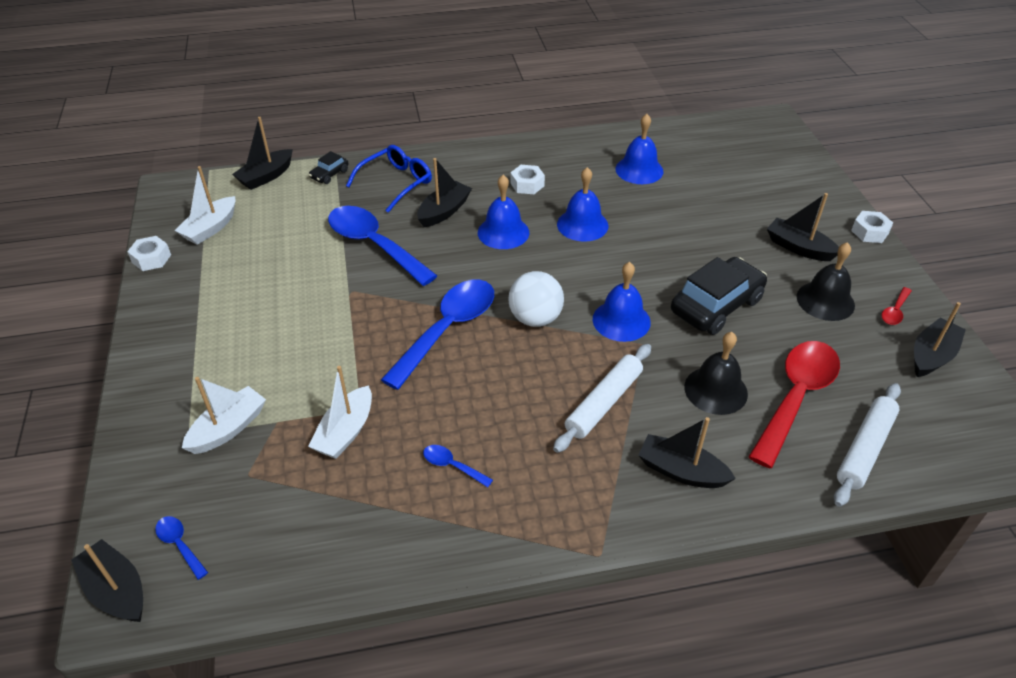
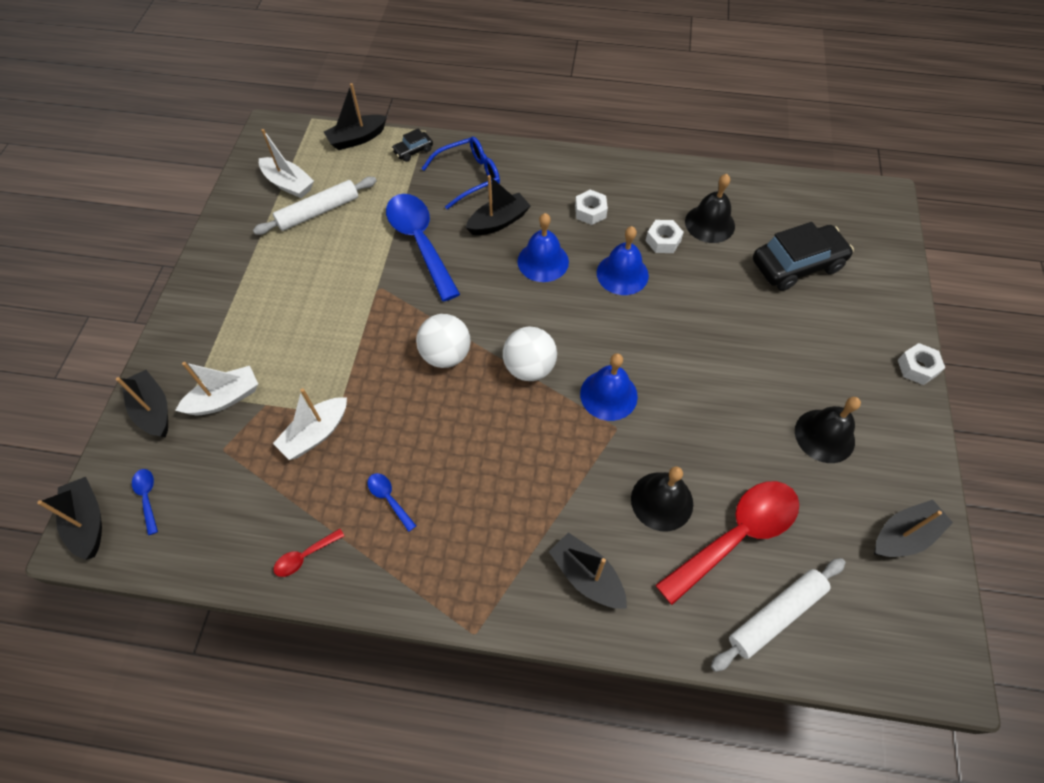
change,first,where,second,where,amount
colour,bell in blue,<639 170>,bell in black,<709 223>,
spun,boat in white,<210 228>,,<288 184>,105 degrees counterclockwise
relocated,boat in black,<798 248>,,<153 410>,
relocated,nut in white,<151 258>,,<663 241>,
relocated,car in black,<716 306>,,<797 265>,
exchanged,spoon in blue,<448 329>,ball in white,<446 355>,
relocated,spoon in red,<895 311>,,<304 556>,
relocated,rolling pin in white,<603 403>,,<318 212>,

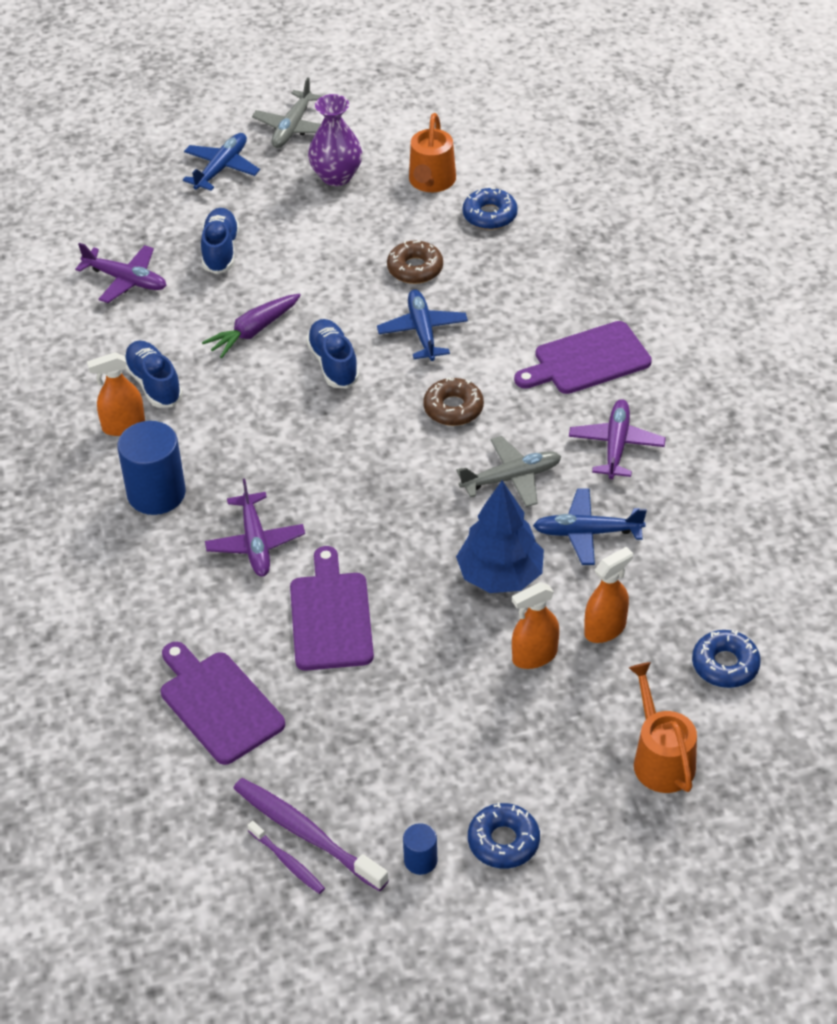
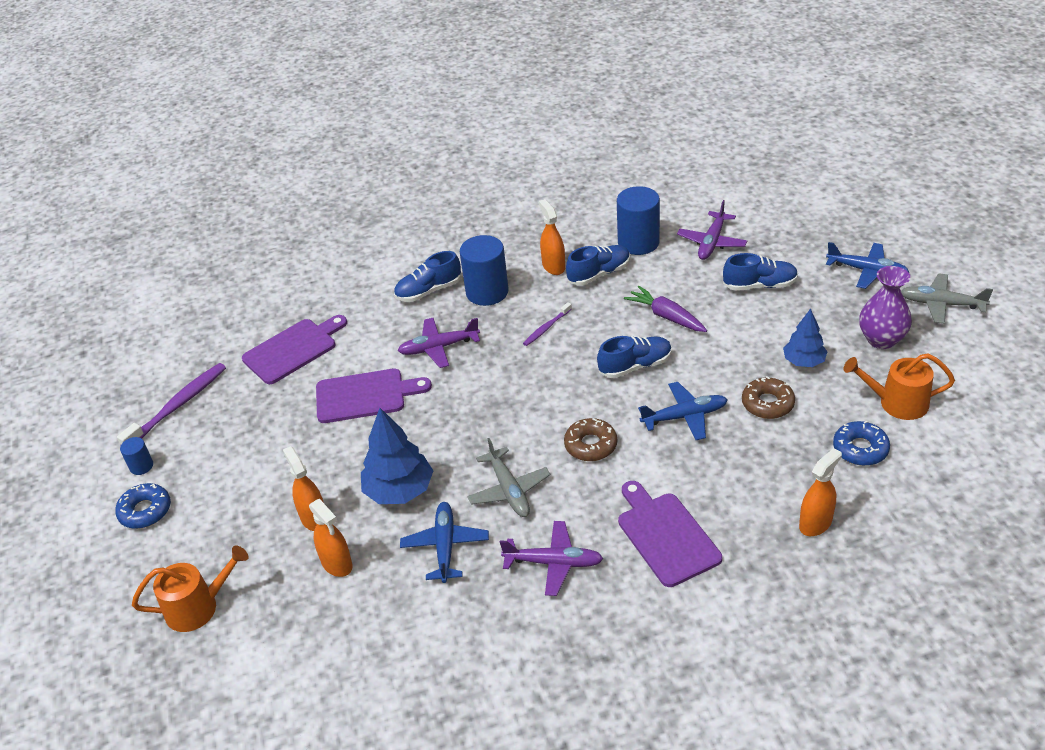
change,first,where,second,where,amount
missing,donut in blue,<725 665>,,,
relocated,toothbrush in purple,<288 862>,,<546 328>,
appeared,,,cylinder in blue,<638 242>,
appeared,,,shoe in blue,<428 291>,
appeared,,,tree in blue,<804 361>,
appeared,,,spray bottle in orange,<815 523>,

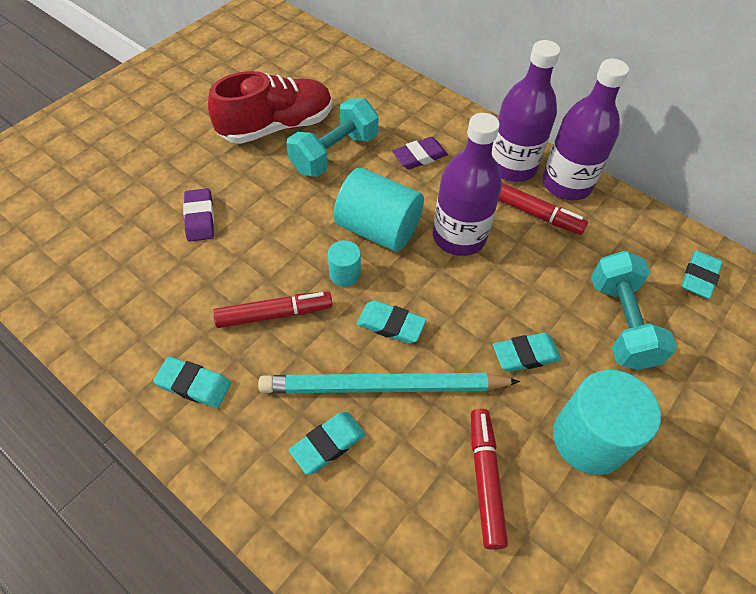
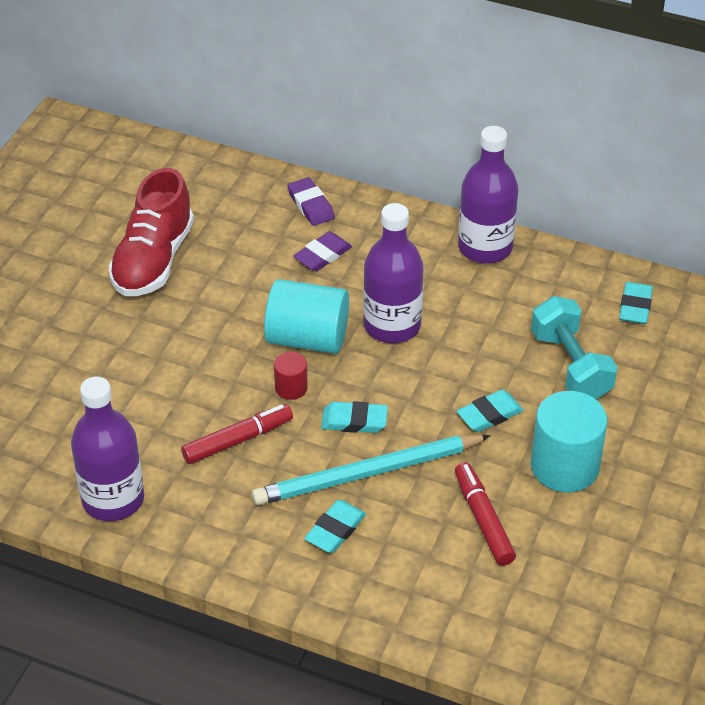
change,first,where,second,where,amount
relocated,bottle in purple,<512 166>,,<113 499>,
spun,shoe in red,<276 127>,,<153 260>,150 degrees clockwise
missing,dumbbell in turquoise,<334 153>,,,
missing,marker in red,<534 213>,,,
relocated,eraser in purple,<200 218>,,<311 205>,
colour,cylinder in turquoise,<344 274>,cylinder in red,<291 388>,
missing,eraser in turquoise,<194 384>,,,

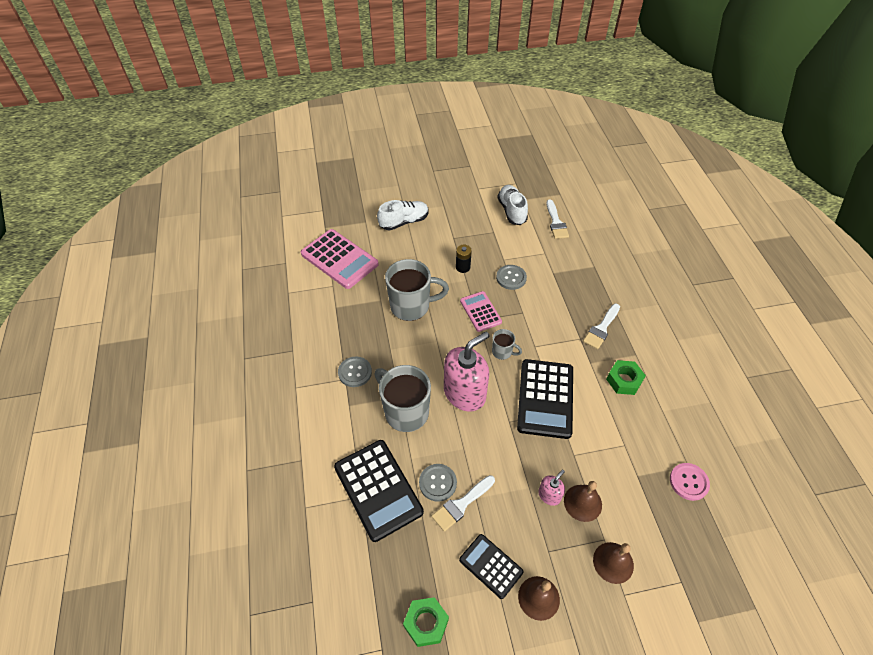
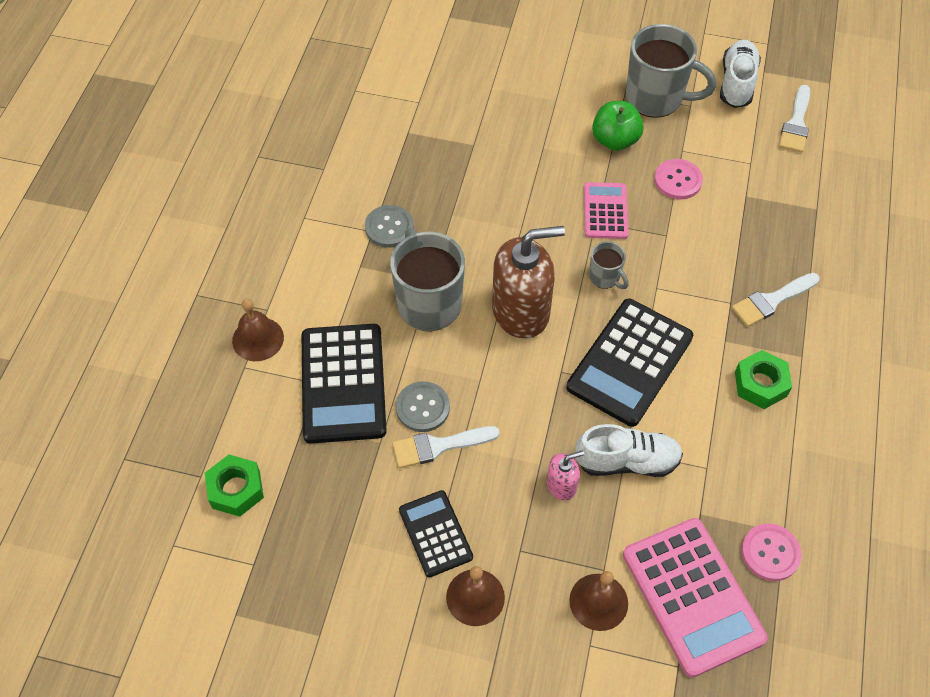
change,first,where,second,where,amount
relocated,shoe in white,<404 222>,,<627 461>,
relocated,calculator in pink,<339 259>,,<692 596>,
exchanged,battery in black,<463 267>,apple in green,<615 140>,
relocated,mug in grey,<411 306>,,<656 98>,
colour,button in grey,<511 278>,button in pink,<678 180>,
colour,soap dispenser in pink,<465 393>,soap dispenser in brown,<521 311>,
relocated,bell in brown,<582 503>,,<258 339>,
relocated,nut in green,<426 623>,,<236 489>,

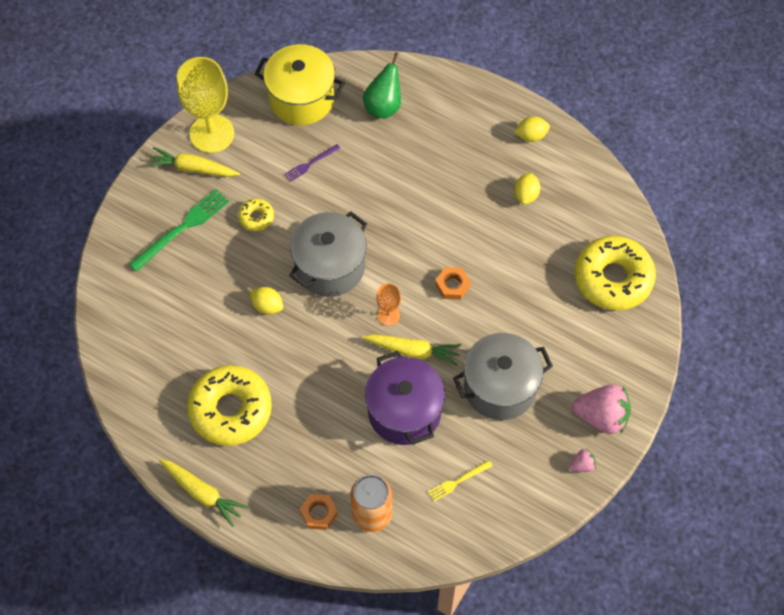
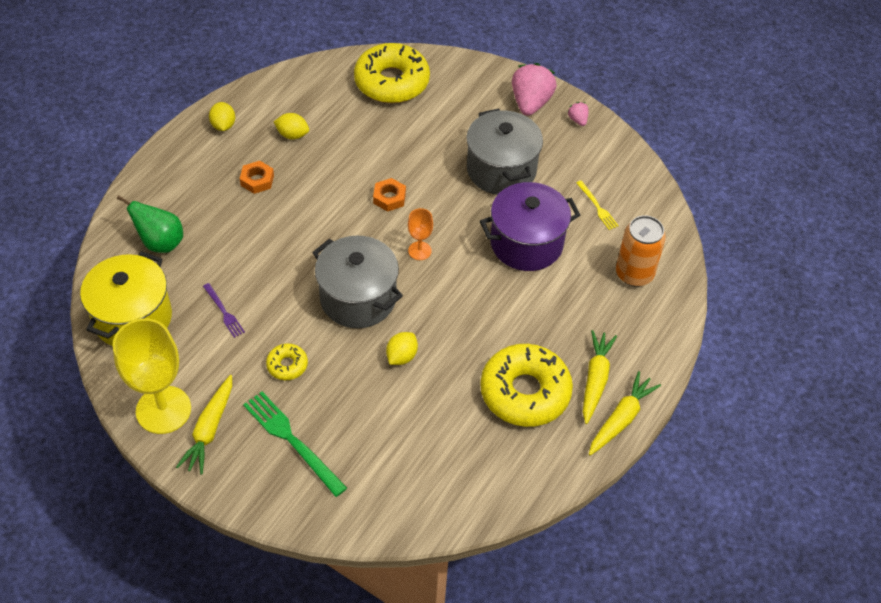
change,first,where,second,where,amount
relocated,carrot in yellow,<413 351>,,<595 379>,
relocated,nut in orange,<319 513>,,<257 180>,

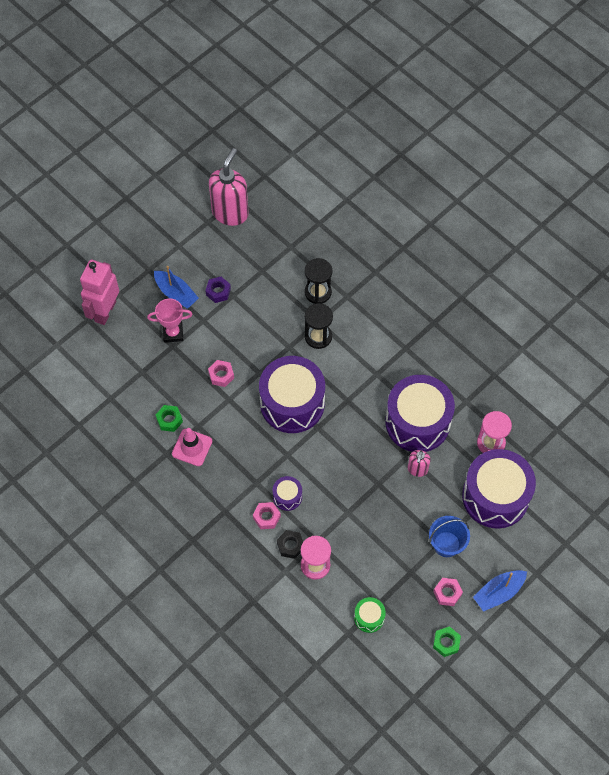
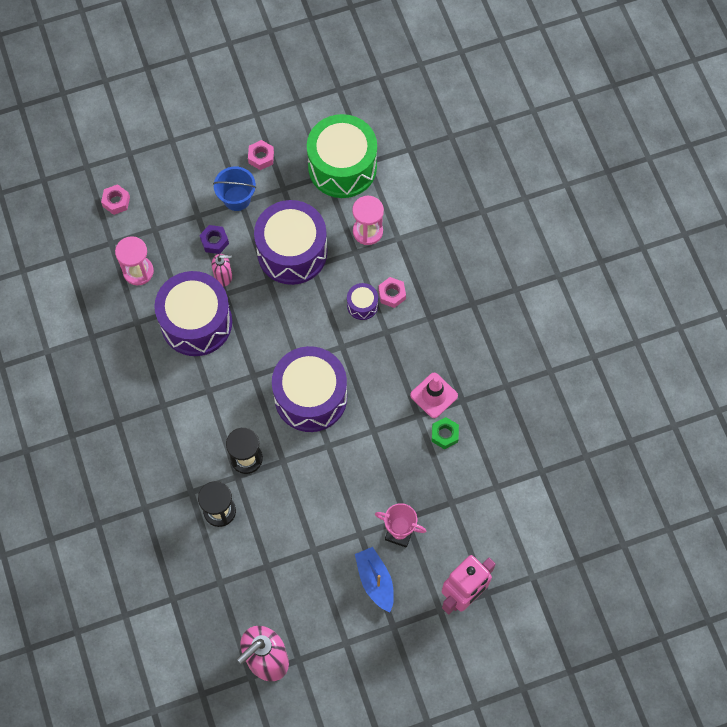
change,first,where,second,where,amount
relocated,nut in purple,<218 292>,,<214 241>,
relocated,nut in pink,<221 375>,,<116 202>,
relocated,drum in purple,<495 496>,,<292 252>,
spun,soap dispenser in pink,<417 469>,,<223 277>,45 degrees clockwise
missing,nut in black,<290 546>,,,
missing,boat in blue,<498 592>,,,
size,drum in green,<369 617>,,<342 167>,x2.28
missing,nut in green,<446 643>,,,

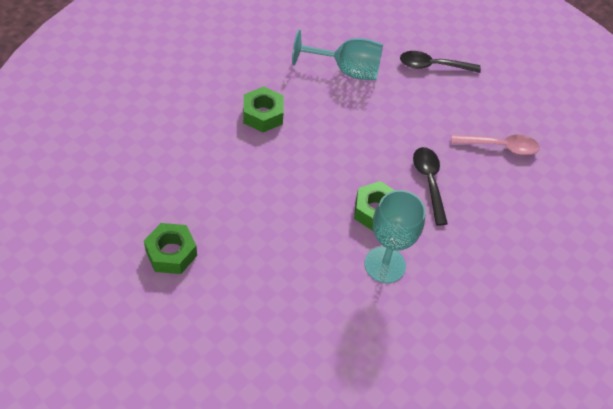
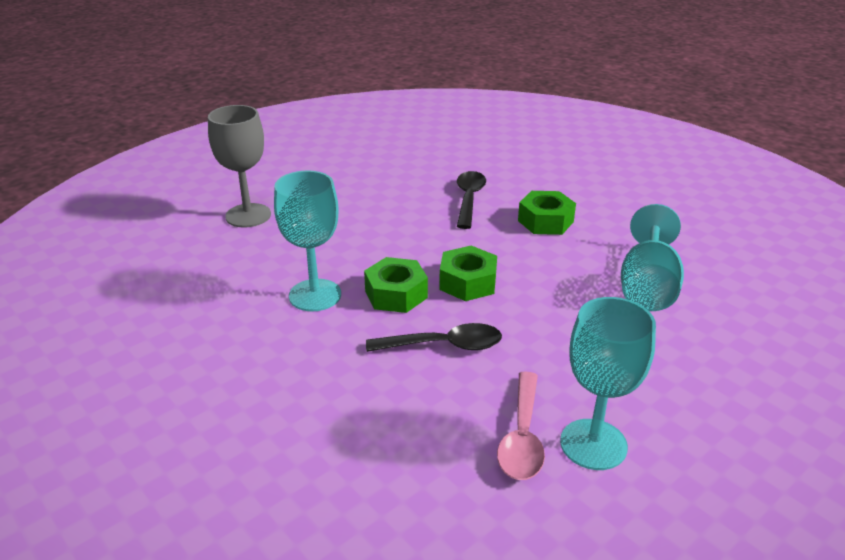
change,first,where,second,where,amount
relocated,spoon in black,<432 66>,,<469 199>,
relocated,nut in green,<171 253>,,<468 282>,
appeared,,,goblet in grey,<248 215>,
appeared,,,goblet in turquoise,<593 444>,

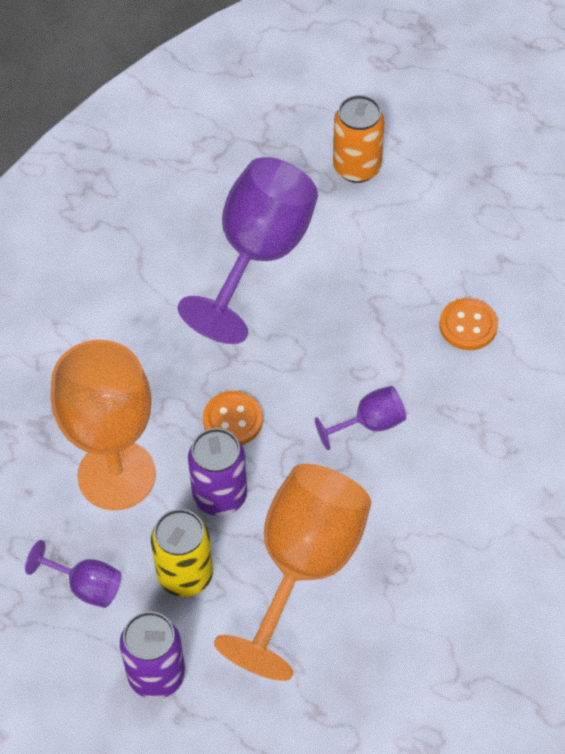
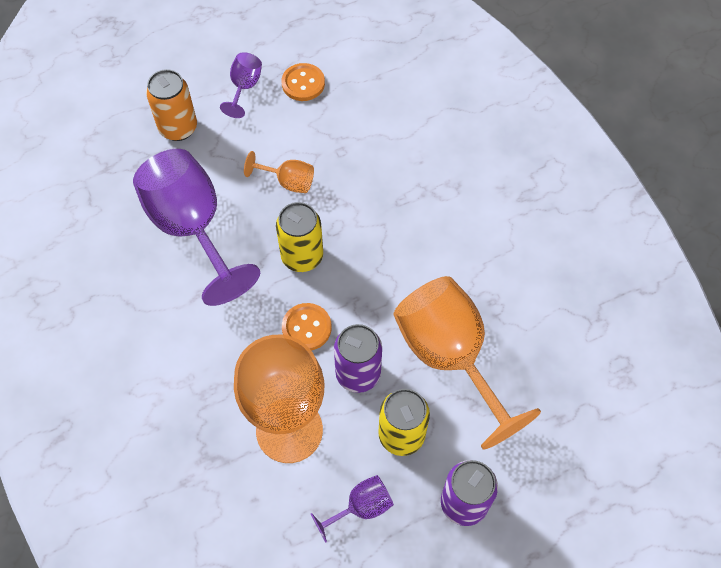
change,first,where,second,where,amount
relocated,button in orange,<468 325>,,<303 83>,
relocated,goblet in purple,<370 424>,,<244 87>,
appeared,,,goblet in orange,<288 182>,
appeared,,,can in yellow,<302 256>,

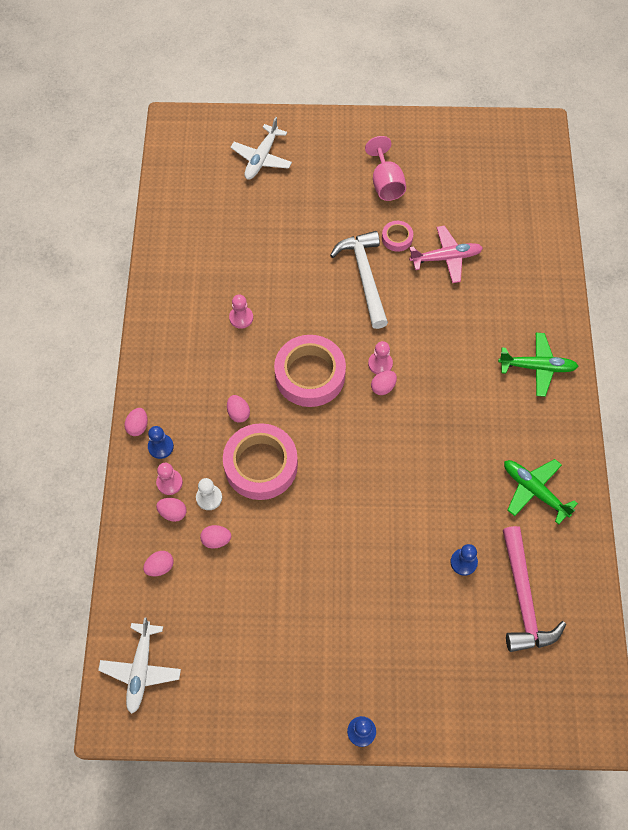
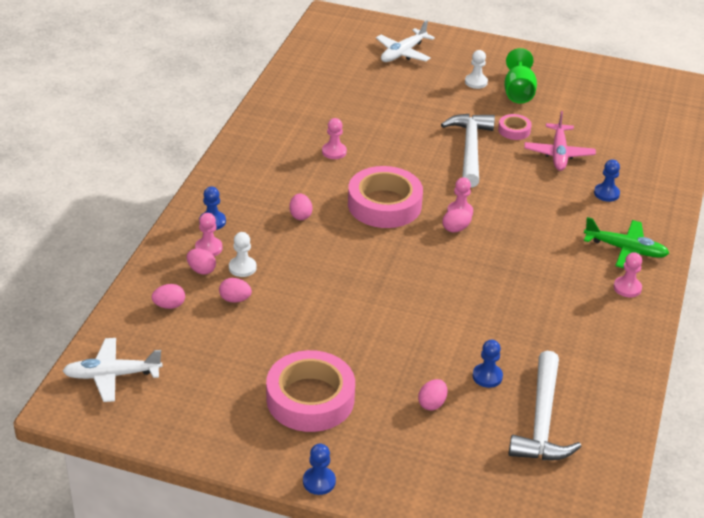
change,first,where,second,where,amount
colour,goblet in pink,<386 183>,goblet in green,<518 92>,
spun,plane in pink,<445 258>,,<558 153>,90 degrees clockwise
relocated,egg in pink,<138 426>,,<432 403>,
relocated,tape in pink,<261 465>,,<310 398>,
missing,plane in green,<534 491>,,,
colour,hammer in pink,<523 598>,hammer in white,<542 420>,
spun,plane in white,<141 669>,,<112 375>,60 degrees clockwise
appeared,,,pawn in white,<476 82>,
appeared,,,pawn in blue,<606 193>,
appeared,,,pawn in pink,<627 288>,

